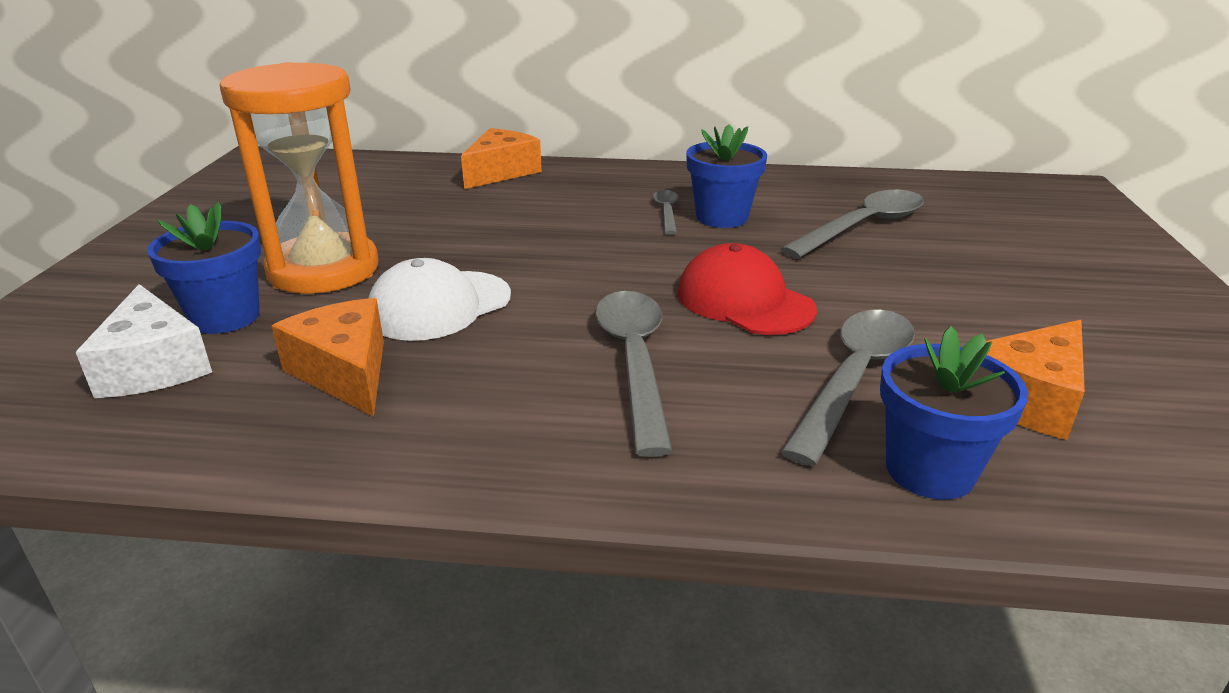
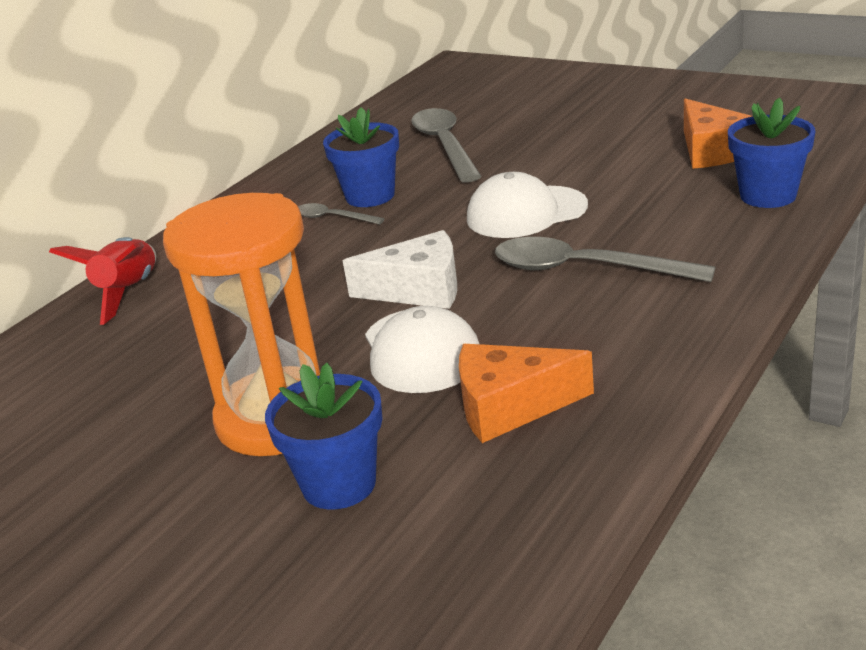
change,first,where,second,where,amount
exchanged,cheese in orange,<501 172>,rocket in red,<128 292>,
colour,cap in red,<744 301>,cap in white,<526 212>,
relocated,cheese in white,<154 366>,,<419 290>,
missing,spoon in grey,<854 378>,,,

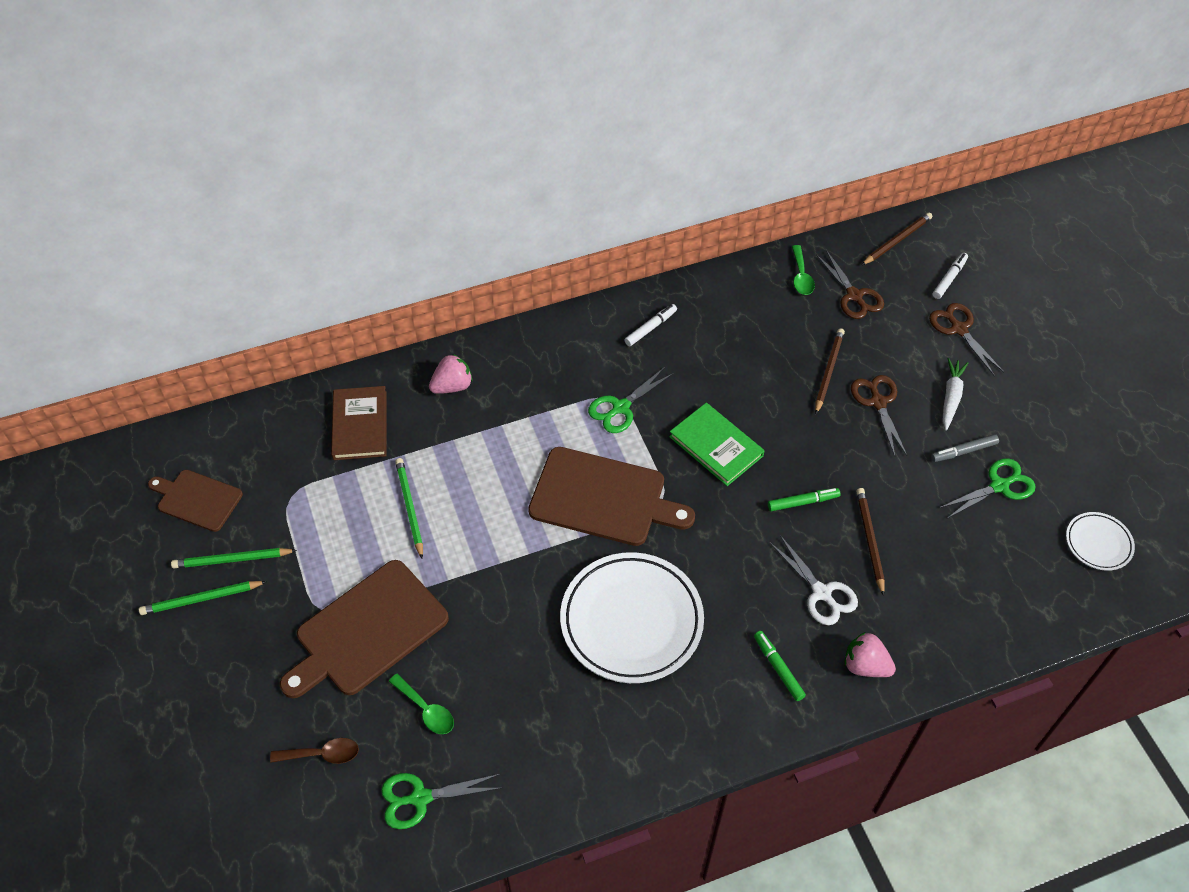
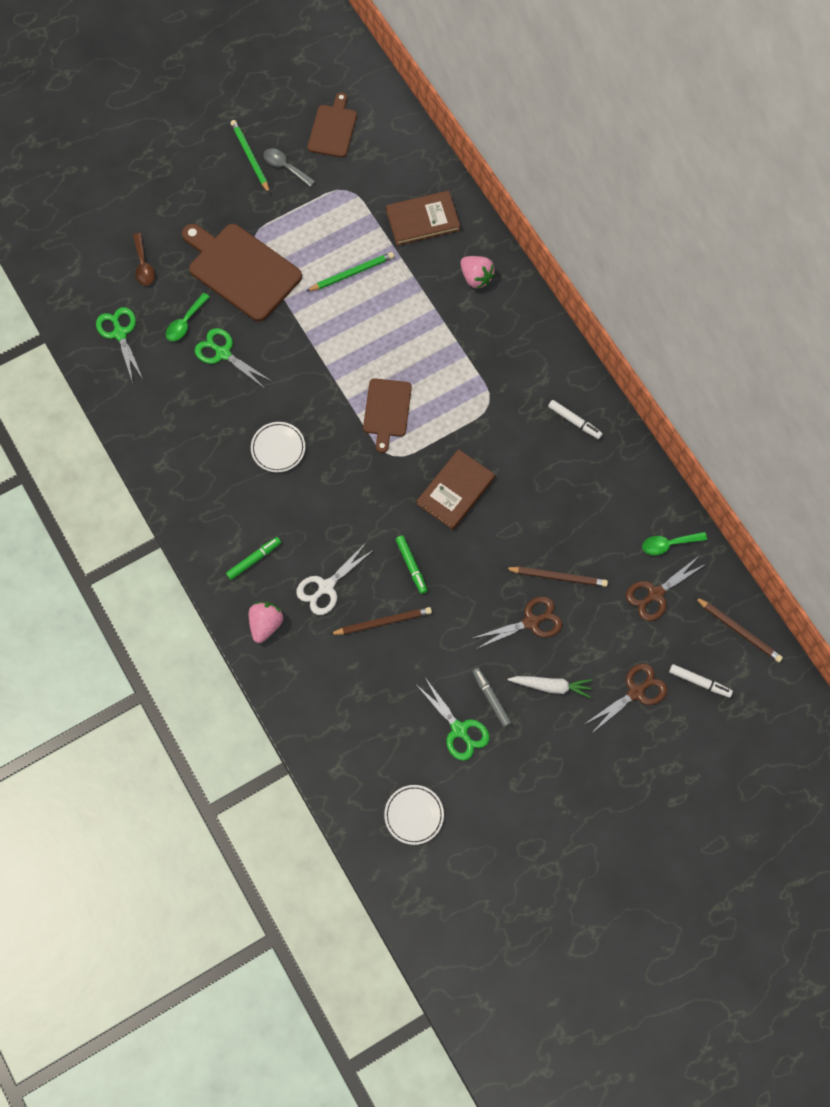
change,first,where,second,where,amount
relocated,scissors in green,<620 407>,,<223 353>,
colour,book in green,<716 446>,book in brown,<455 491>,
size,cutting board in brown,<603 498>,,<387 410>,x0.59
exchanged,pencil in green,<232 560>,spoon in grey,<285 167>,
size,plate in white,<631 621>,,<278 448>,x0.48

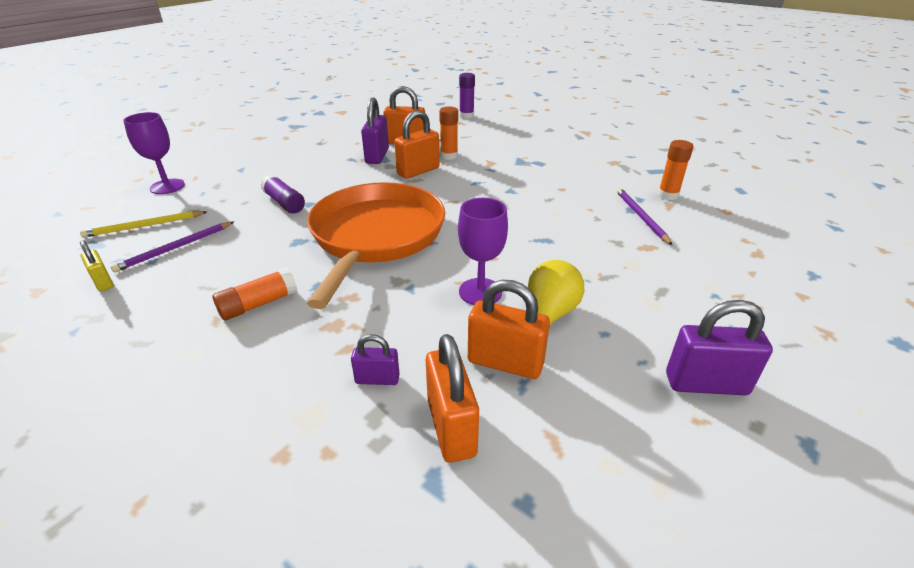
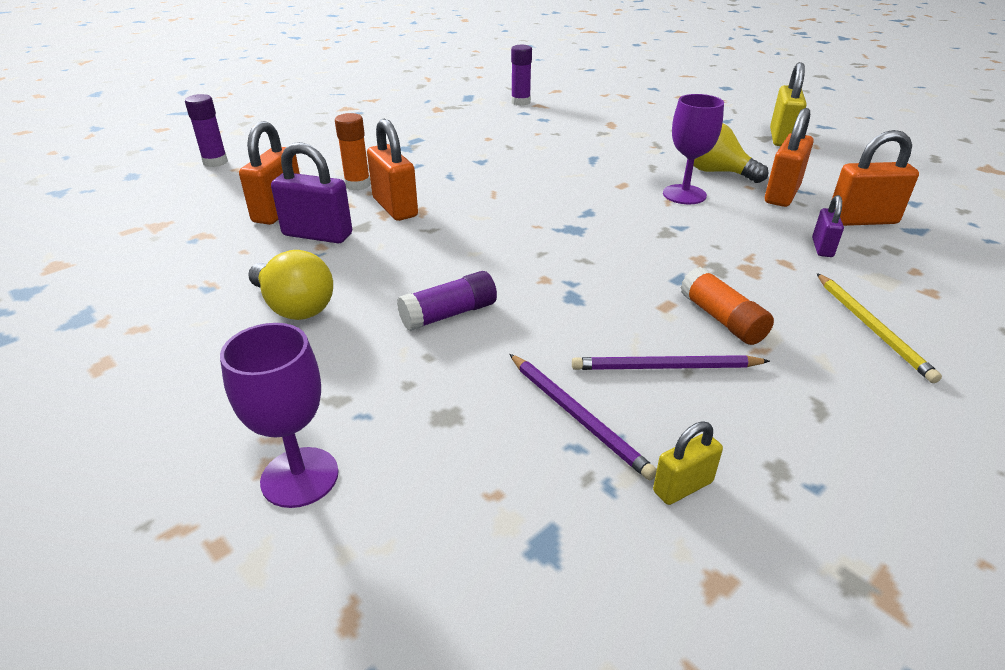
change,first,where,second,where,amount
colour,glue stick in orange,<668 195>,glue stick in purple,<520 102>,
missing,pan in orange,<376 236>,,,
relocated,pencil in purple,<641 217>,,<665 367>,
relocated,pencil in yellow,<144 226>,,<871 328>,
colour,padlock in purple,<706 384>,padlock in yellow,<781 138>,
appeared,,,light bulb in yellow,<294 307>,

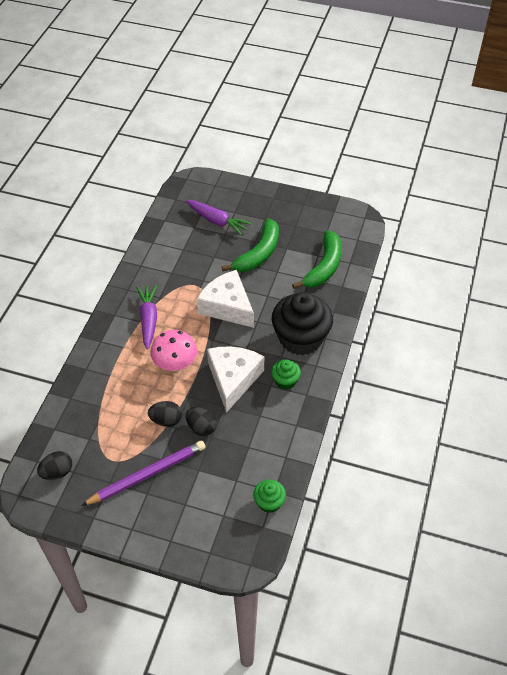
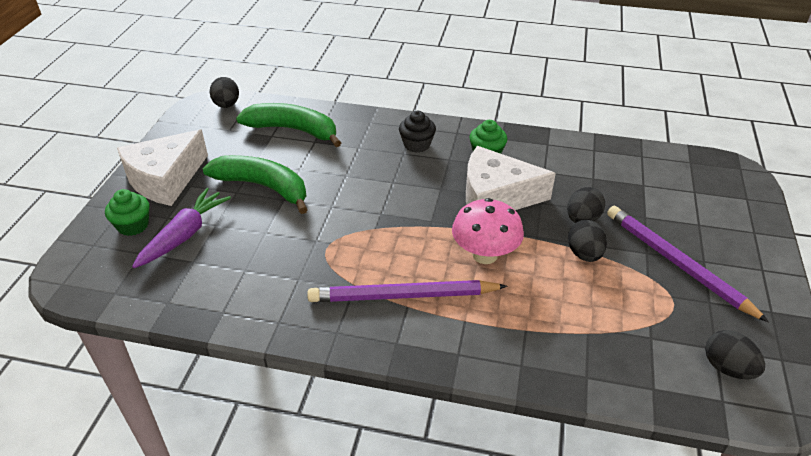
change,first,where,second,where,amount
relocated,cheese in white,<227 306>,,<165 179>,
exchanged,carrot in purple,<148 320>,pencil in purple,<403 296>,
size,cupcake in black,<300 338>,,<417 145>,x0.47
relocated,cupcake in green,<269 502>,,<133 225>,
appeared,,,egg in black,<226 105>,

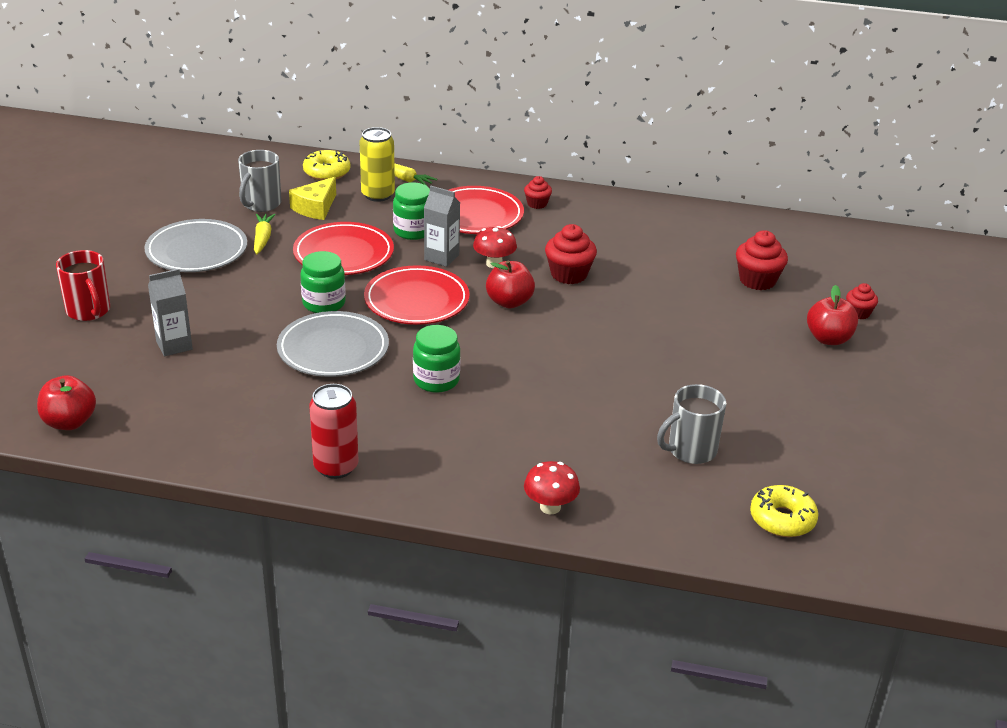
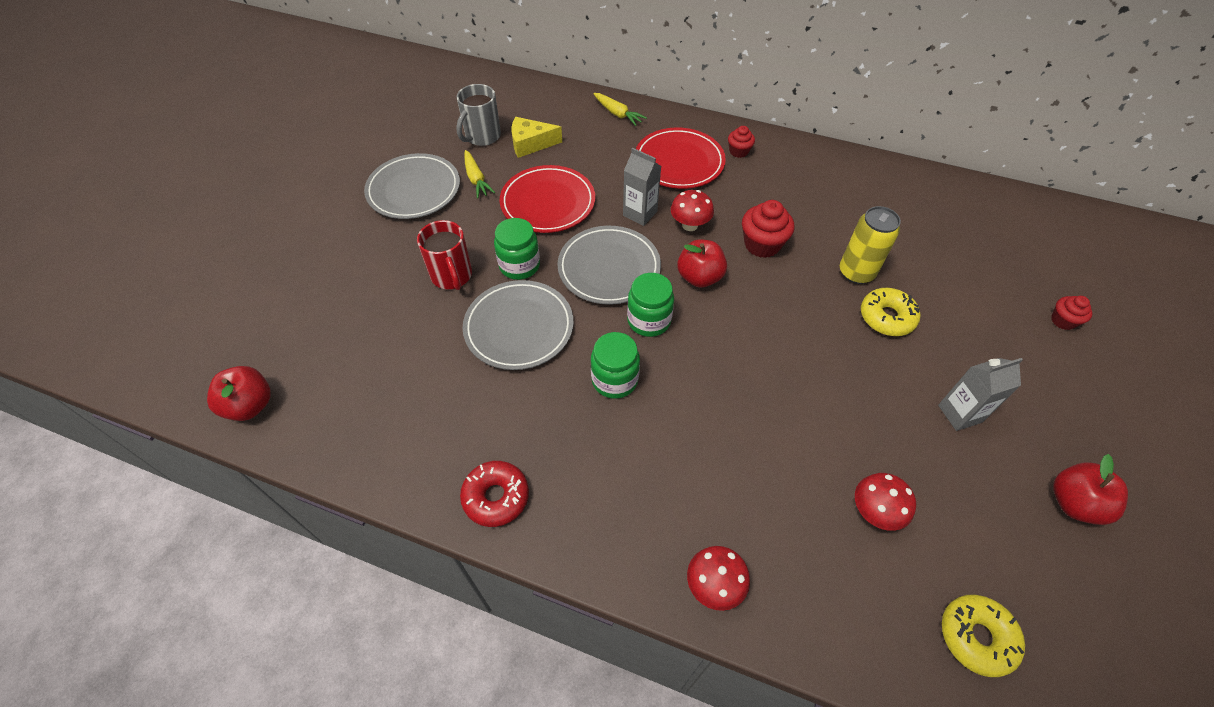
change,first,where,second,where,amount
relocated,can in yellow,<378 195>,,<856 272>,
relocated,donut in yellow,<327 172>,,<886 317>,
spun,cheese in yellow,<315 208>,,<531 144>,45 degrees clockwise
relocated,jar in green,<413 231>,,<649 320>,
spun,carrot in yellow,<262 239>,,<476 179>,150 degrees clockwise
missing,cupcake in red,<757 280>,,,
relocated,mug in red,<89 311>,,<452 276>,
colour,plate in red,<416 300>,plate in grey,<609 268>,
relocated,carton in grey,<174 345>,,<960 413>,
relocated,apple in red,<828 339>,,<1073 503>,
exchanged,can in red,<336 467>,donut in red,<496 497>,
exchanged,mug in grey,<690 450>,mushroom in red,<874 512>,

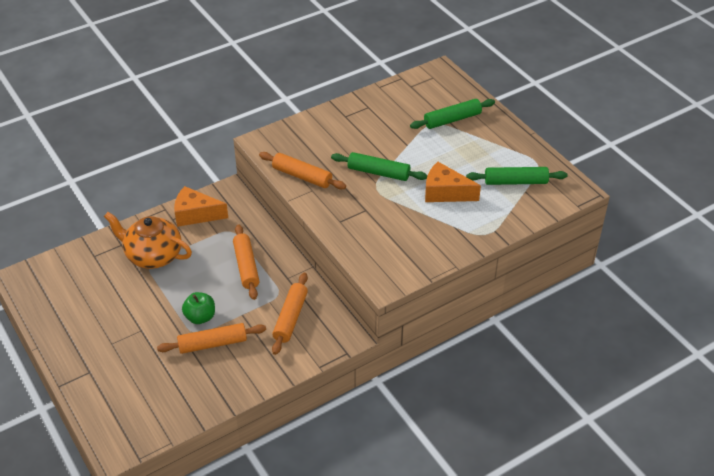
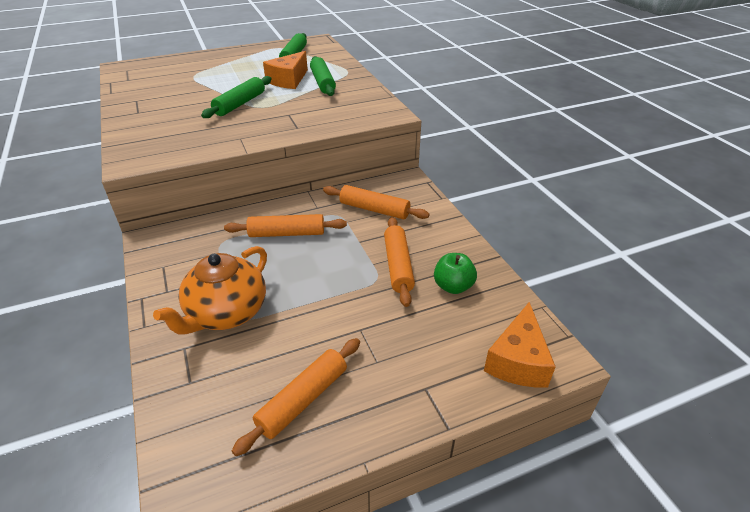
change,first,where,second,where,amount
relocated,rolling pin in green,<452 119>,,<322 82>,
relocated,rolling pin in orange,<302 176>,,<303 399>,
relocated,cheese in orange,<196 214>,,<517 360>,
relocated,apple in green,<200 317>,,<453 286>,

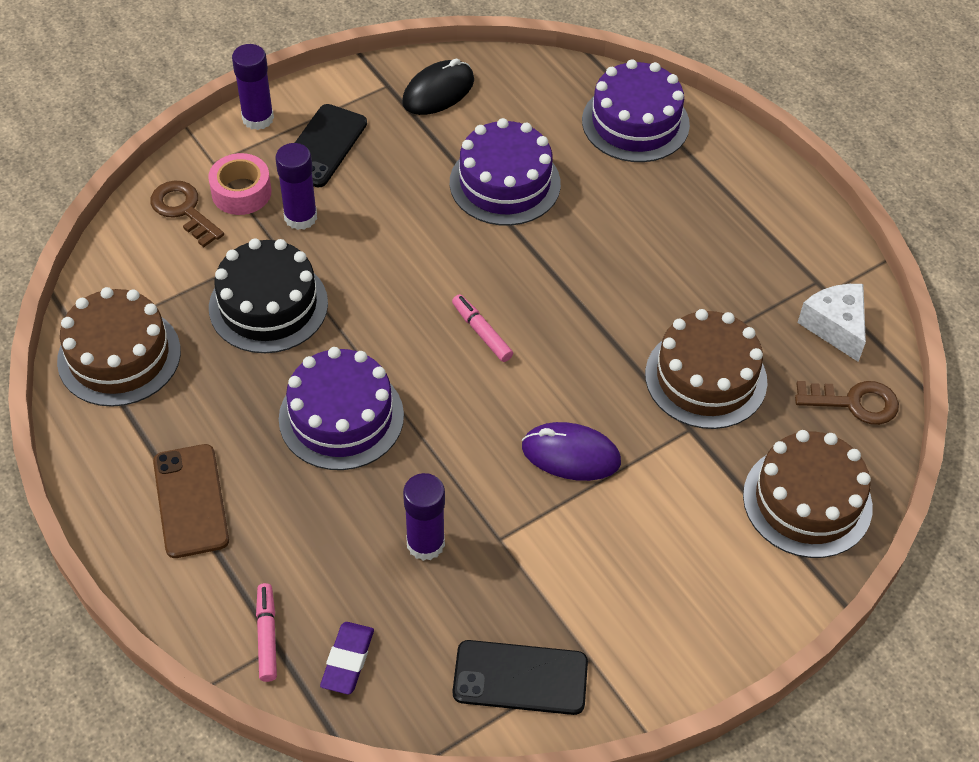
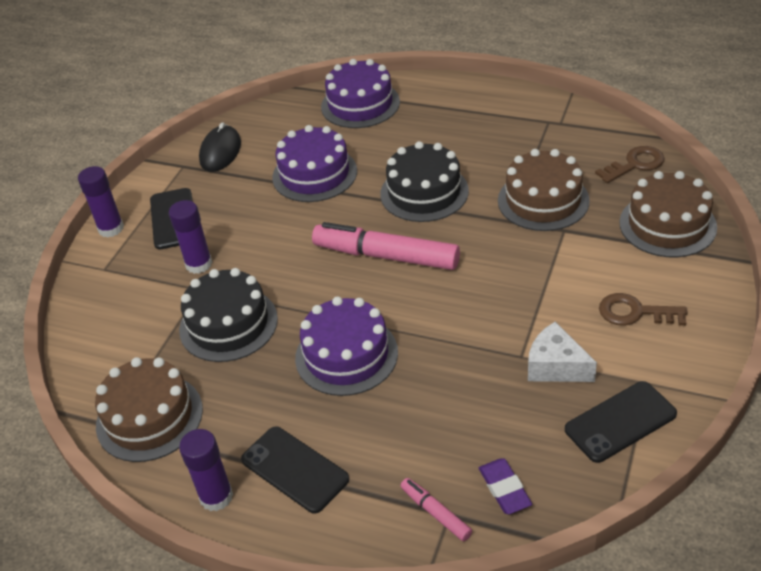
change,first,where,second,where,amount
missing,tape in pink,<241 192>,,,
relocated,key in brown,<184 210>,,<635 312>,
relocated,cheese in white,<835 326>,,<555 366>,
size,marker in pink,<481 332>,,<386 256>,x2.13
missing,mouse in purple,<571 455>,,,
colour,phone in brown,<191 501>,phone in black,<294 469>,
relocated,glue stick in purple,<425 543>,,<216 497>,
appeared,,,cake in black,<424 192>,

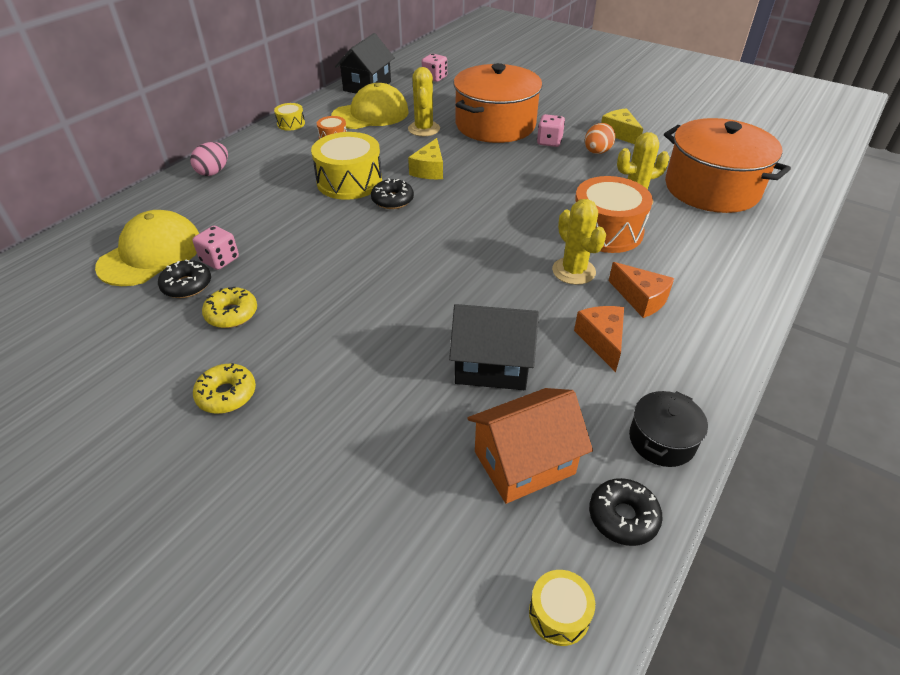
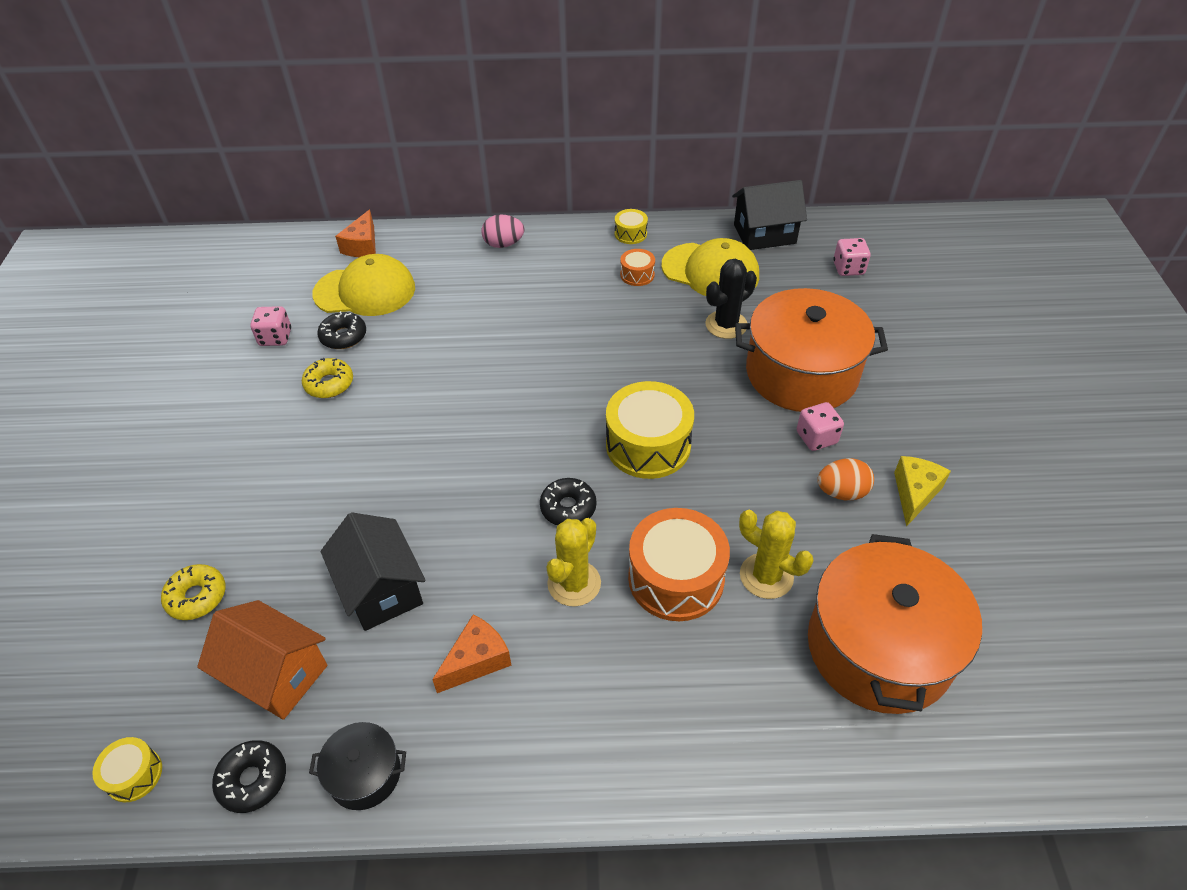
change,first,where,second,where,amount
colour,cactus in yellow,<424 129>,cactus in black,<726 325>,
relocated,drum in yellow,<349 181>,,<648 445>,
missing,cheese in yellow,<429 170>,,,
relocated,donut in black,<392 200>,,<568 507>,
relocated,dice in pink,<220 260>,,<275 337>,
relocated,cheese in orange,<641 299>,,<363 246>,
relocated,donut in yellow,<226 394>,,<197 597>,

